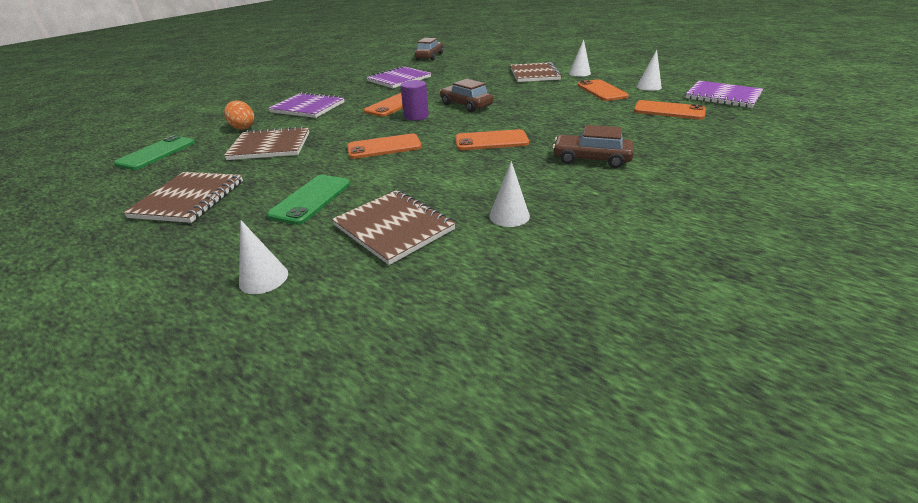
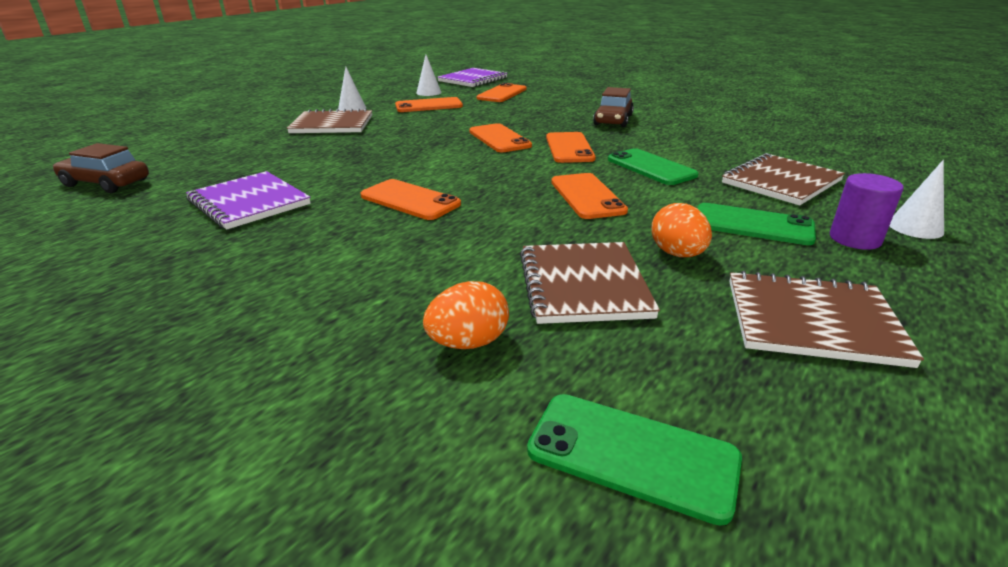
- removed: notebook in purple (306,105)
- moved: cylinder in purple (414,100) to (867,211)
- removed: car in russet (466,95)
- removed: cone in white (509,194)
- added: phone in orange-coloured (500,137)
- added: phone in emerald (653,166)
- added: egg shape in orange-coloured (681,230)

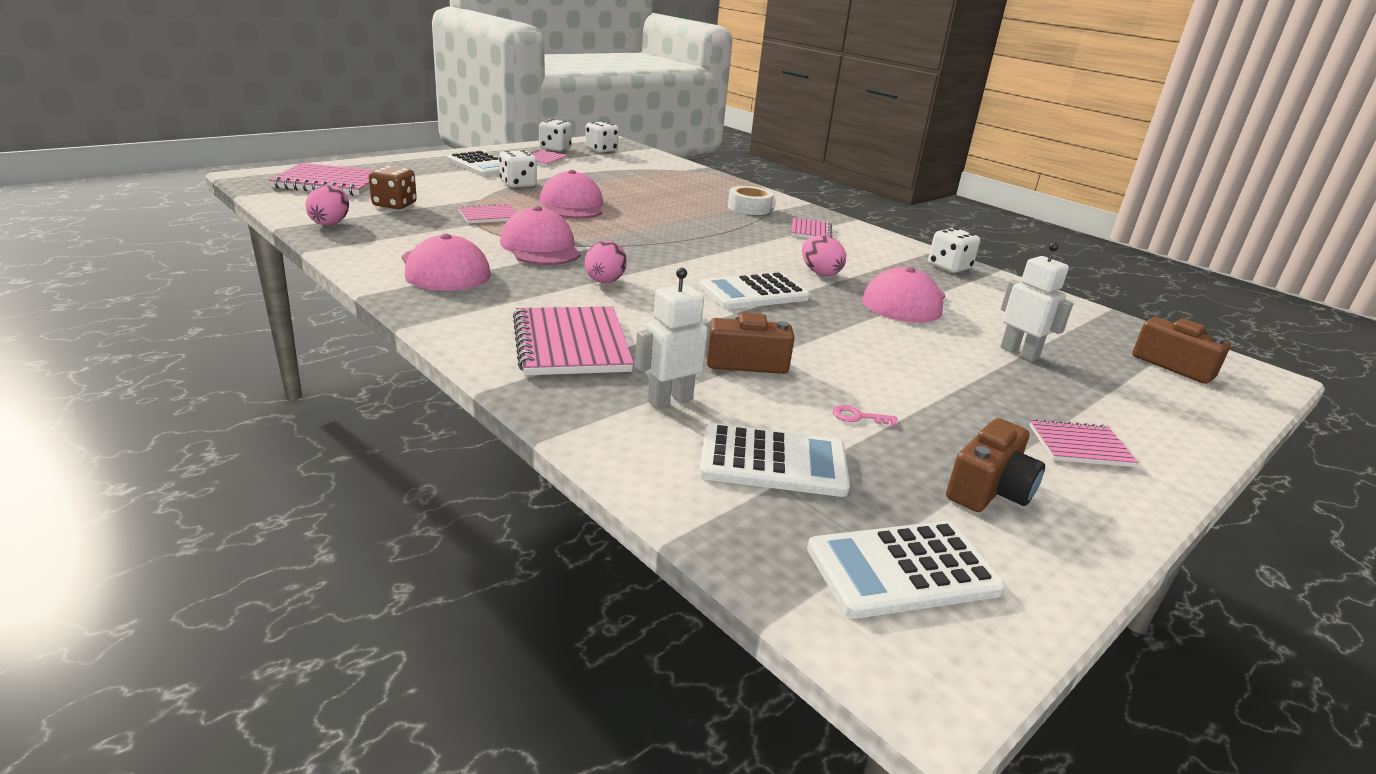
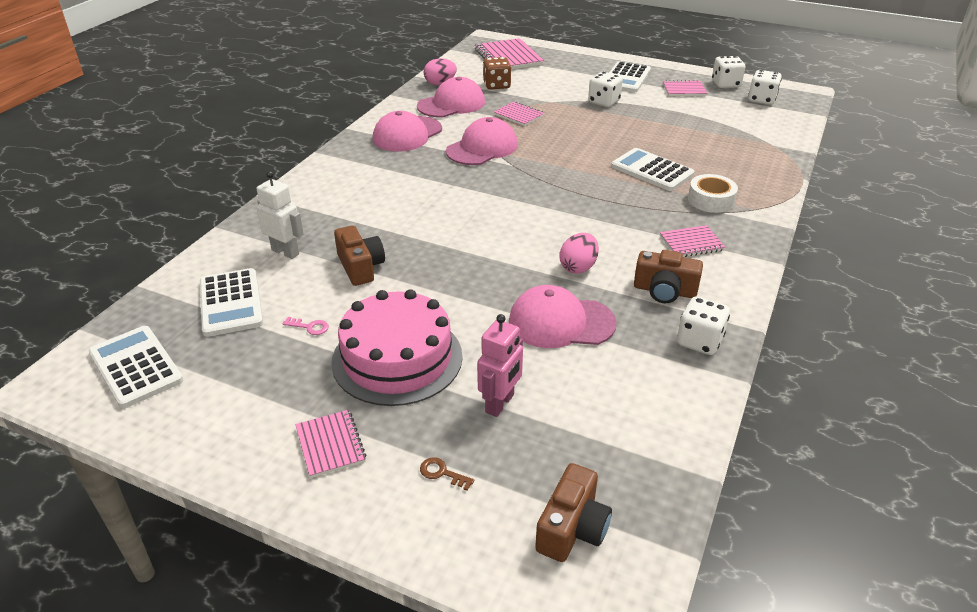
- removed: notebook in pink (573,341)
- moved: baseball cap in pink (571,194) to (451,97)
- removed: egg shape in pink (605,262)
- moved: adding machine in white (755,290) to (653,169)
- turned: key in pink (865,415) = (306,326) 120 degrees clockwise
- moved: compact camera in russet (995,465) to (668,276)
- recoloured: robot figure in white (1036,302) to robot figure in pink (500,365)
- added: cake in pink (397,347)
- added: key in russet (447,474)

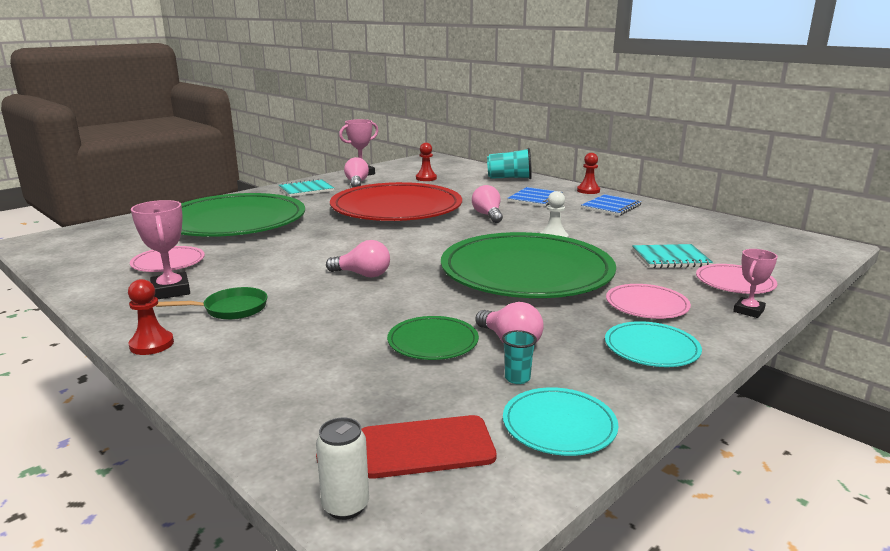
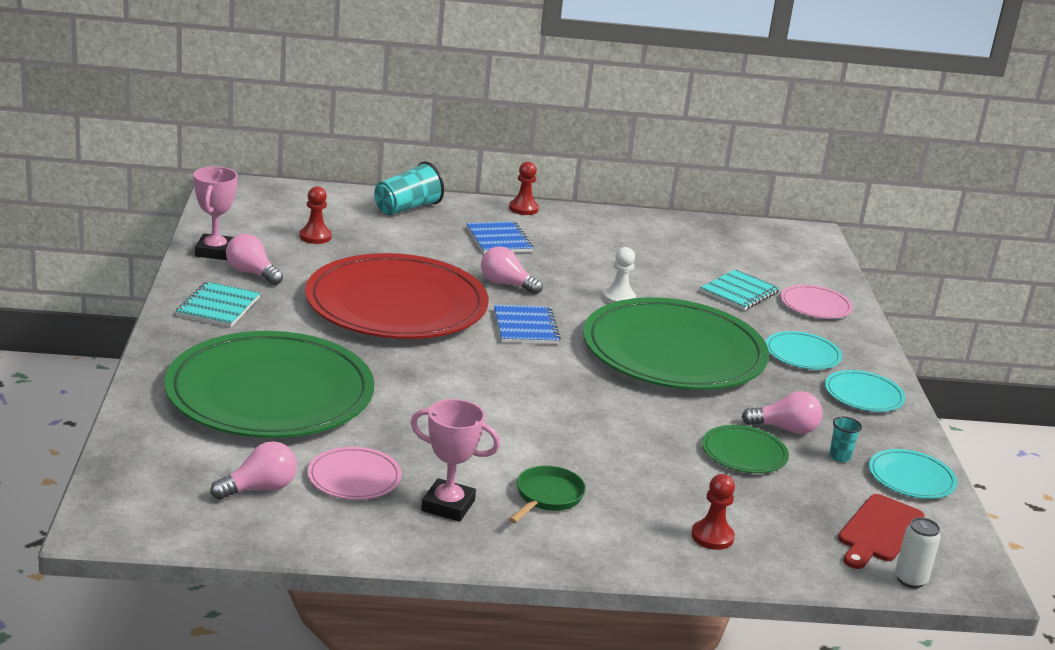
- moved: game pawn in red (151,317) to (713,512)
- moved: bulb in pink (358,259) to (253,470)
- moved: notebook in cobalt (611,205) to (527,324)
- recoloured: dinner plate in pink (648,301) to dinner plate in turquoise (804,350)
- removed: trophy in pink (755,283)

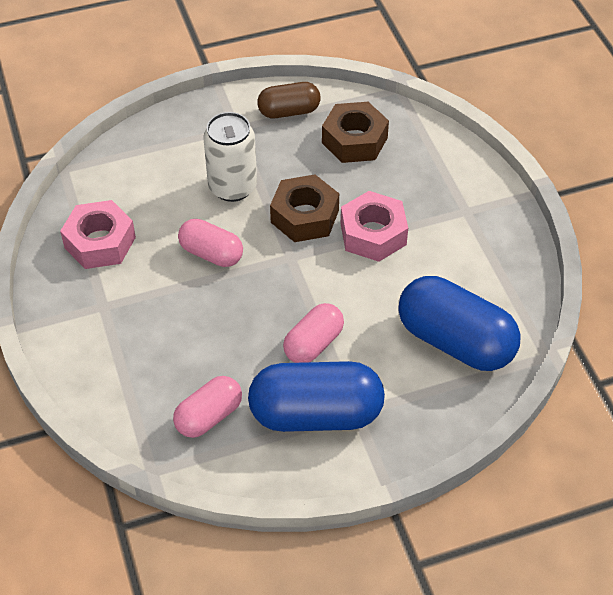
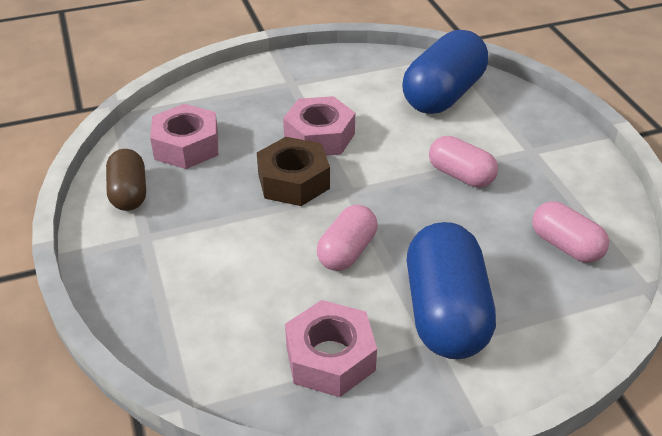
- removed: soda can in white (230,157)
- moved: pill in cobalt (316,396) to (451,290)
- recoloured: hex nut in russet (355,132) to hex nut in pink (184,136)

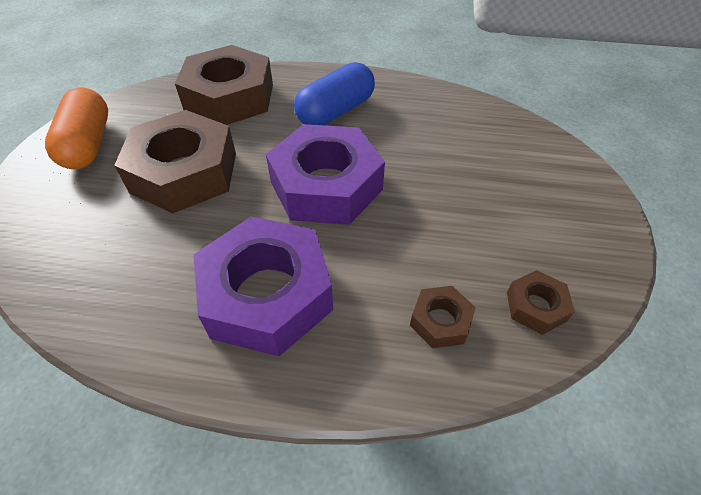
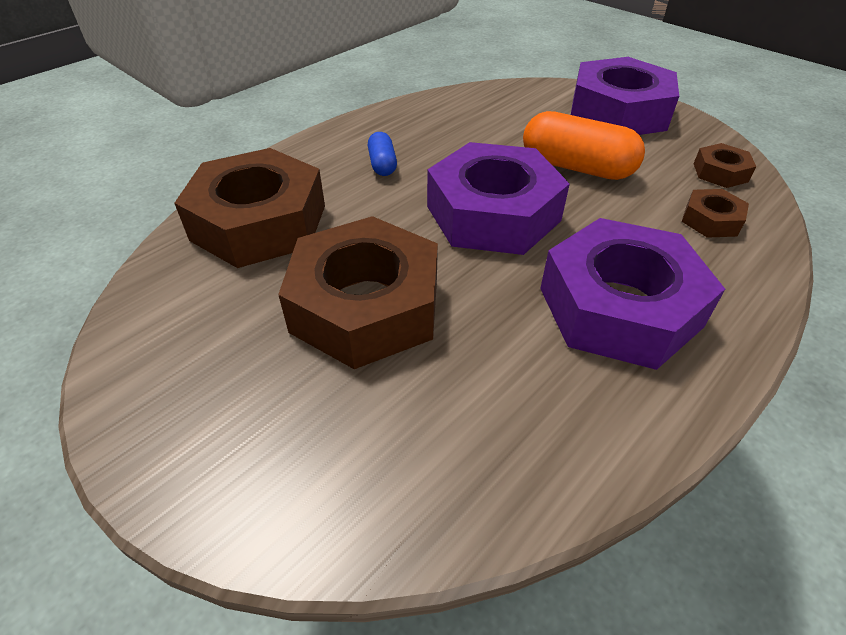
- moved: pill in orange-coloured (76,128) to (584,145)
- resized: pill in cobalt (334,93) = (382,154) x0.51
- added: hex nut in purple (625,96)

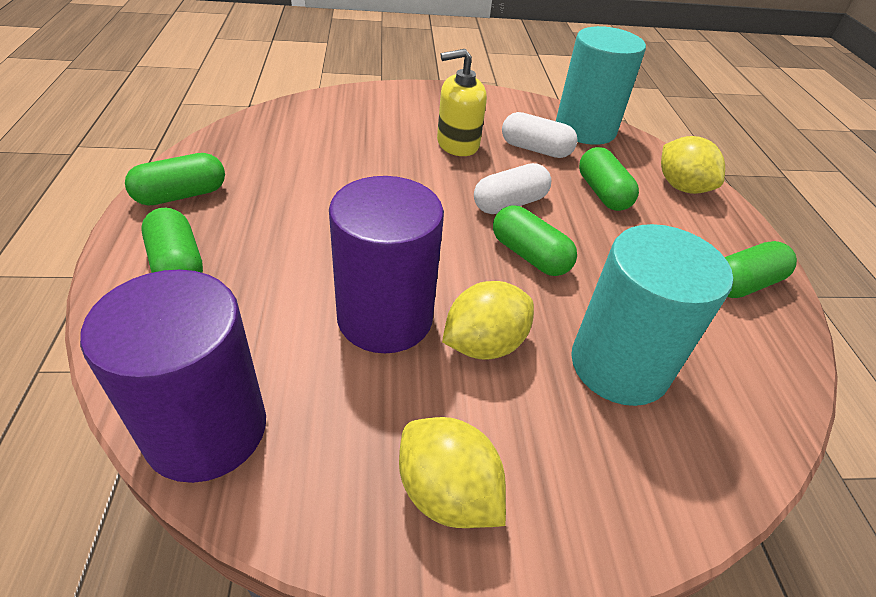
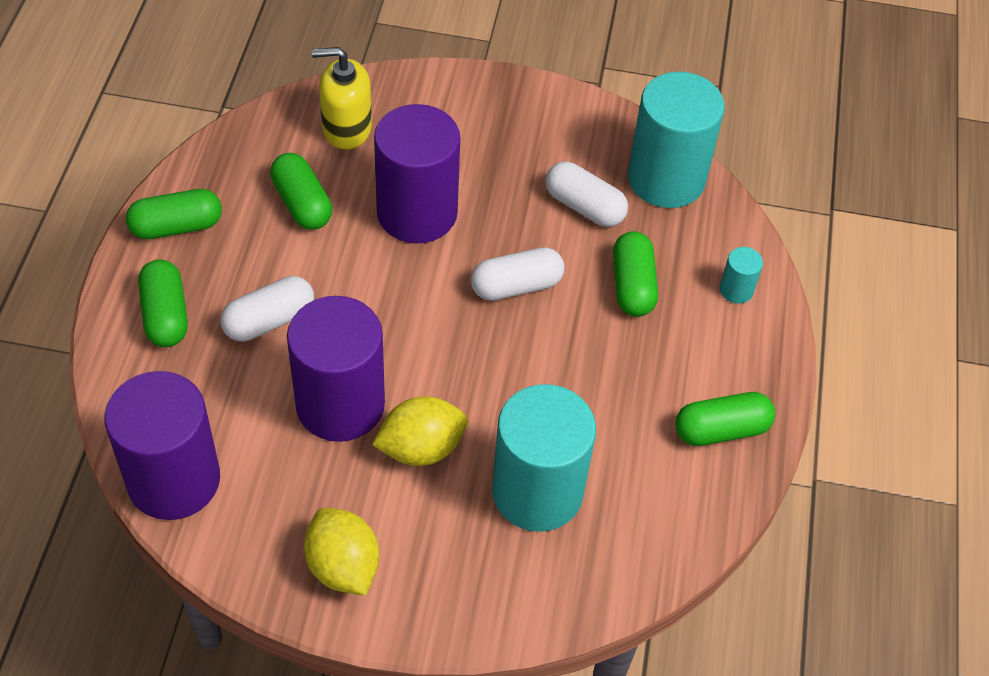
- moved: soap dispenser in bright yellow (462,102) to (341,98)
- moved: pill in emerald (535,240) to (301,191)
- replaced: lemon in bright yellow (693,165) to cylinder in turquoise (741,275)
- added: pill in white (267,309)
- added: cylinder in purple (417,173)

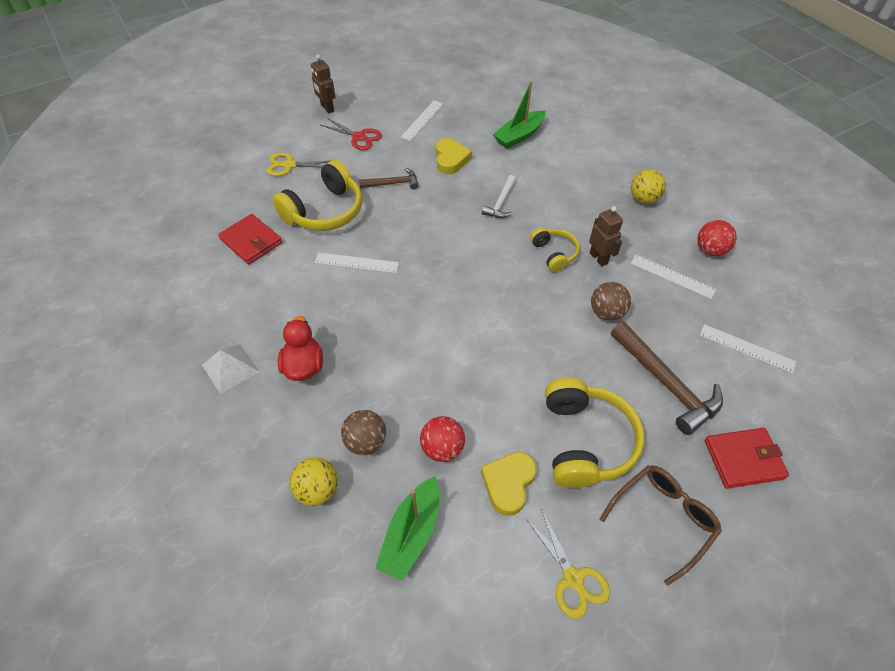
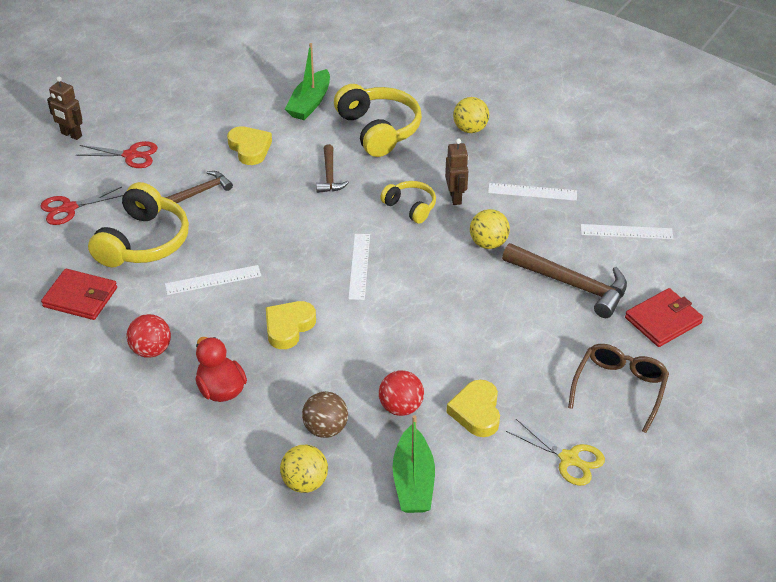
- removed: pyramid shape in white (230,369)
- recoloured: shears in bright yellow (299,164) to shears in red (81,206)
- moved: ruler in white (422,120) to (359,267)
- recoloured: claw hammer in white (499,196) to claw hammer in russet (332,168)
- moved: headphones in bright yellow (595,433) to (378,120)
- turned: robot figure in russet (606,236) = (457,172) 45 degrees clockwise
- recoloured: ball in russet (611,301) to ball in bright yellow (490,229)
- moved: ball in red (717,238) to (149,336)
- added: heart shape in bright yellow (291,325)

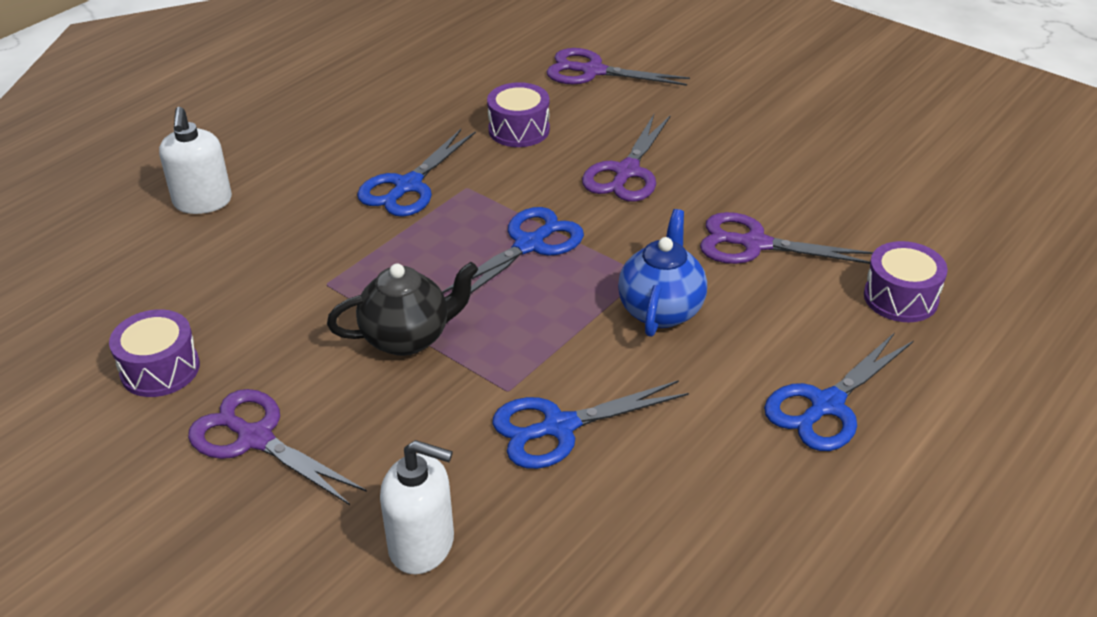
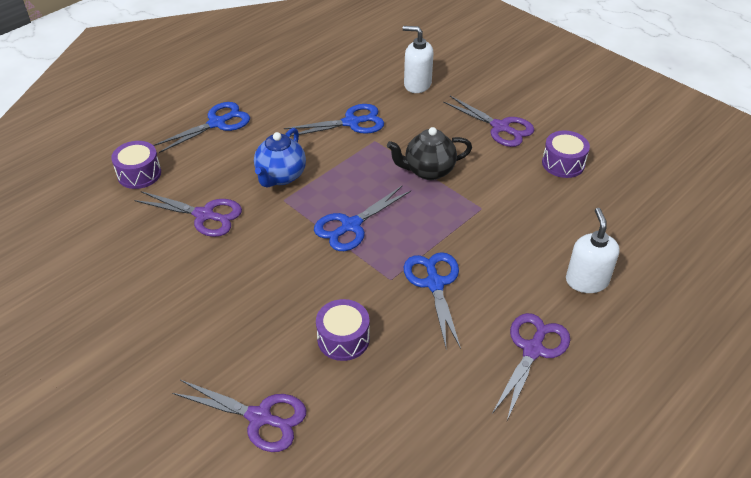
- turned: shears in cobalt (416,173) = (432,300) 45 degrees counterclockwise
- moved: shears in purple (626,158) to (531,366)

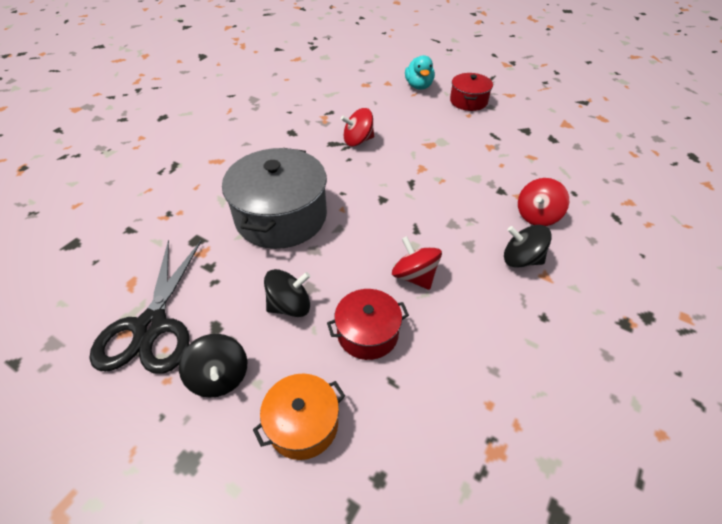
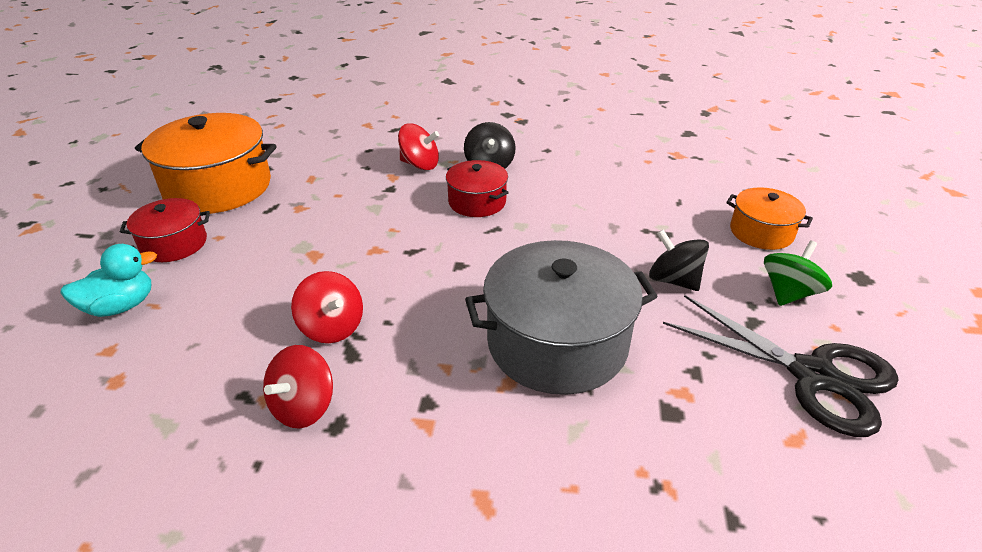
- turned: shears in jet-black (146,307) = (781,366) 60 degrees clockwise
- recoloured: whirligig in jet-black (213,366) to whirligig in emerald (798,273)
- moved: cooking pot in red (368,324) to (477,188)
- moved: whirligig in red (417,263) to (298,387)
- added: cooking pot in orange-coloured (206,163)

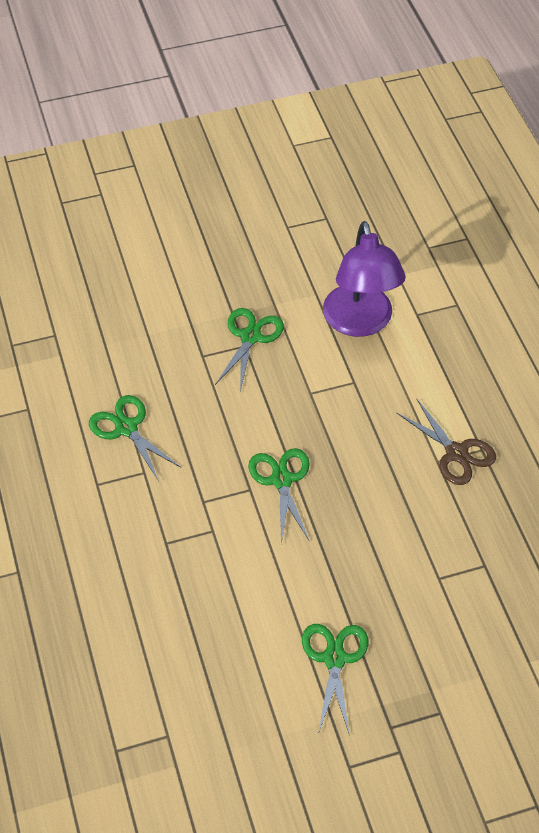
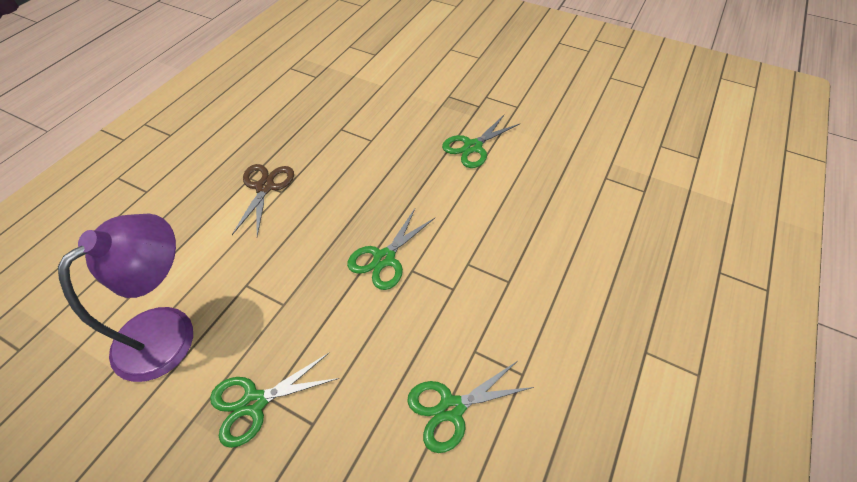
- turned: shears in emerald (135,438) = (470,407) 60 degrees clockwise

